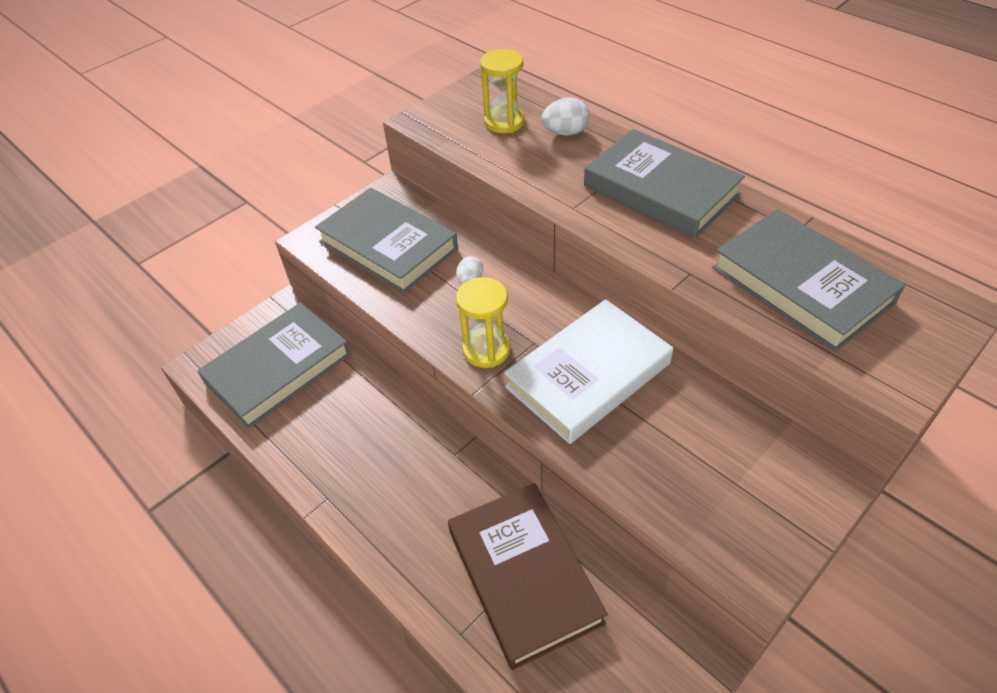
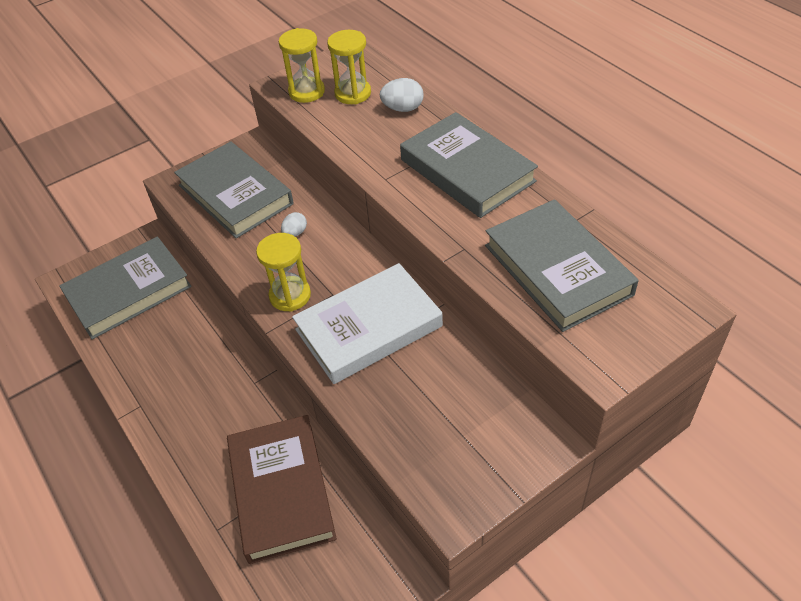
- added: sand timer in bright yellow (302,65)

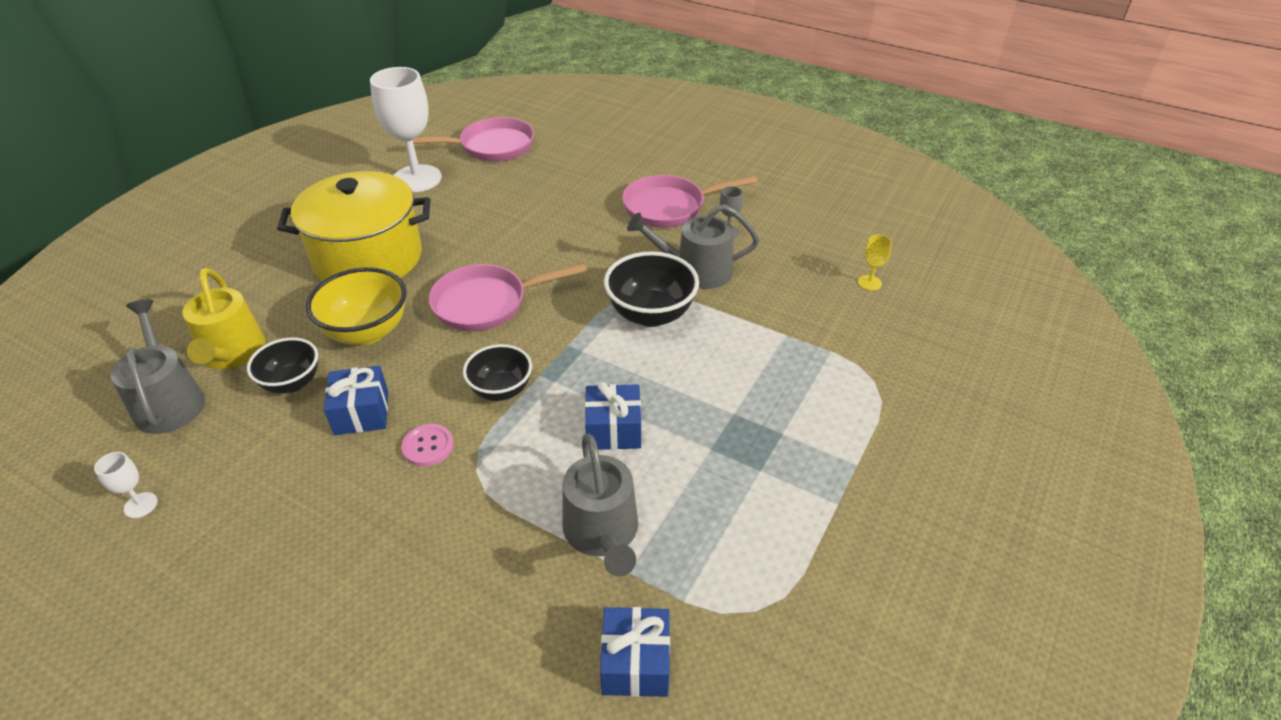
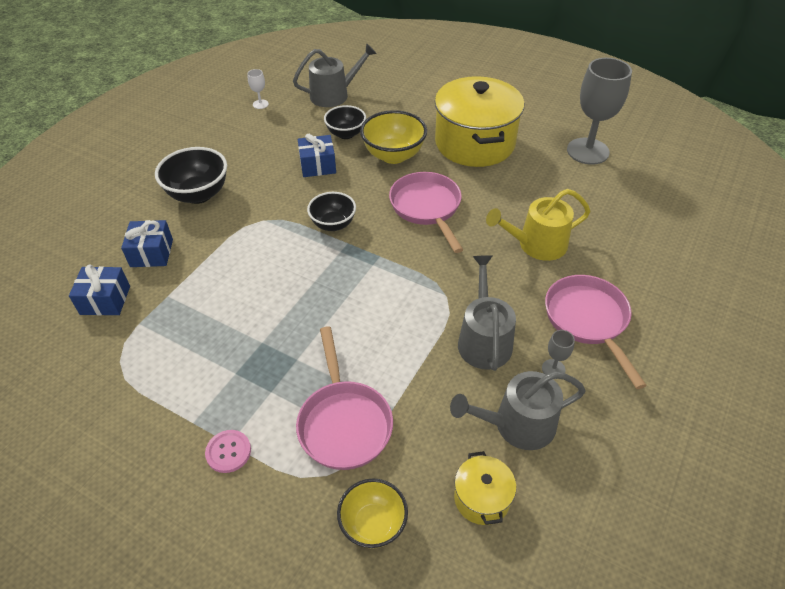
- moved: watering can in bright yellow (224,318) to (538,225)
- recoloured: wine glass in white (406,129) to wine glass in gray (599,111)
- moved: shirt button in pink (427,445) to (228,451)
- moved: pan in pink (473,139) to (344,398)
- moved: watering can in gray (600,505) to (518,410)
- moved: present in cobalt (613,416) to (147,243)
- moved: bowl in jet-black (651,289) to (191,175)
- replaced: wine glass in bright yellow (875,262) to cooking pot in bright yellow (485,488)
- added: bowl in bright yellow (372,513)

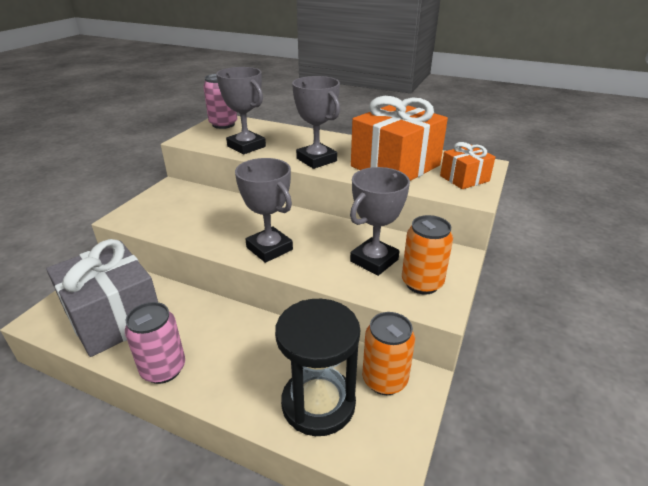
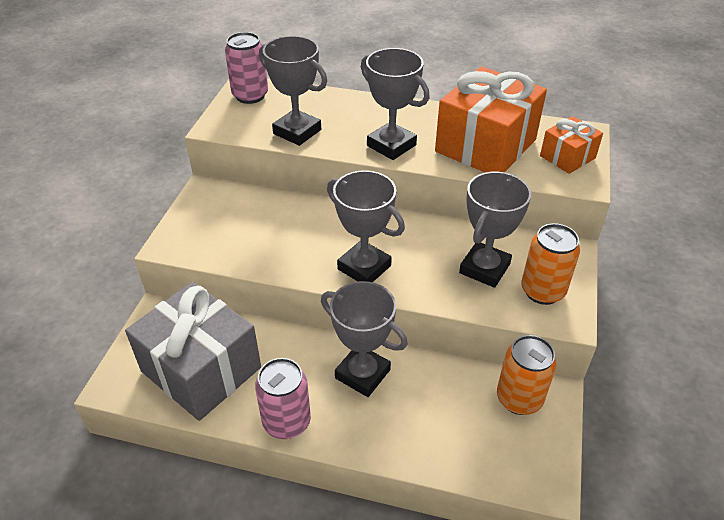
- removed: sand timer in jet-black (317,367)
- added: trophy in gray (364,339)

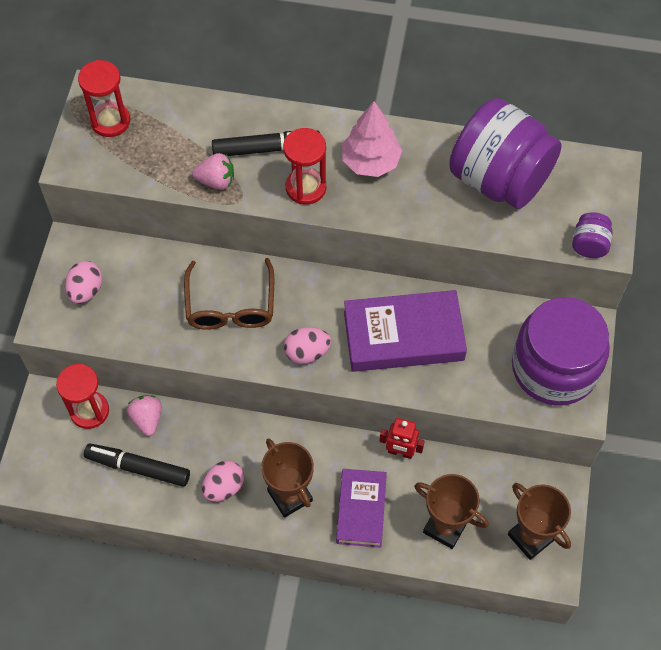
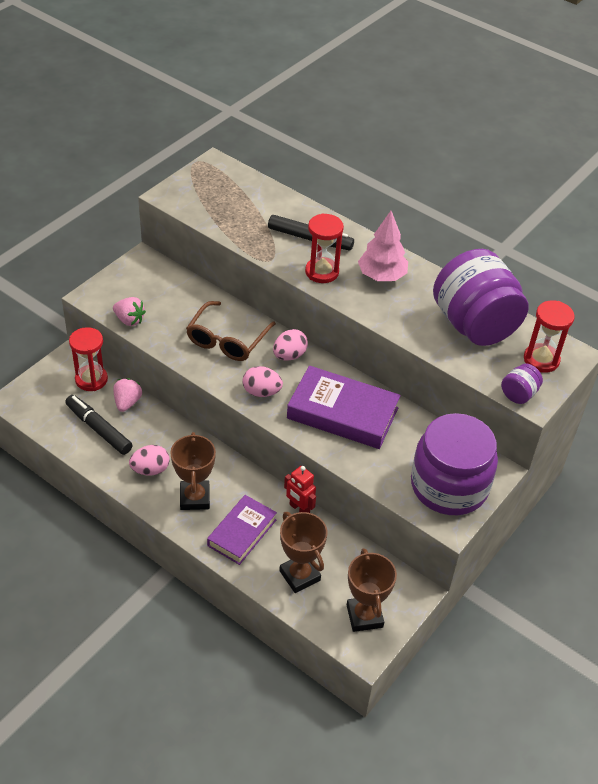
- moved: egg shape in pink (83,282) to (290,345)
- moved: sand timer in red (104,98) to (549,336)
- moved: toy strawberry in pink (213,171) to (129,311)

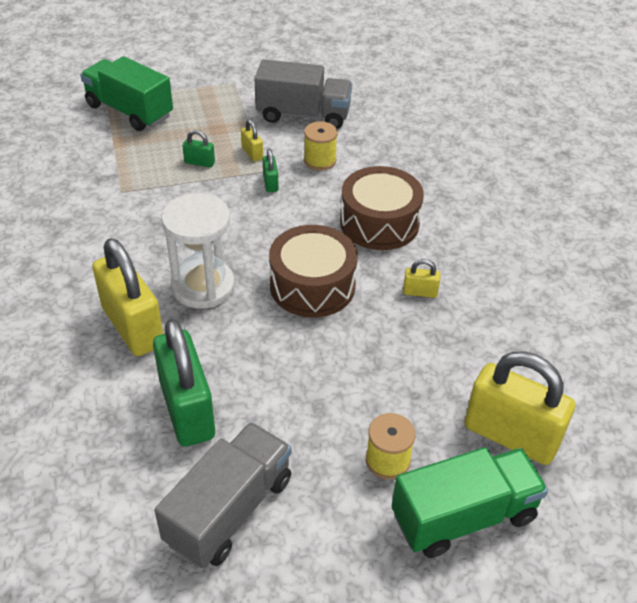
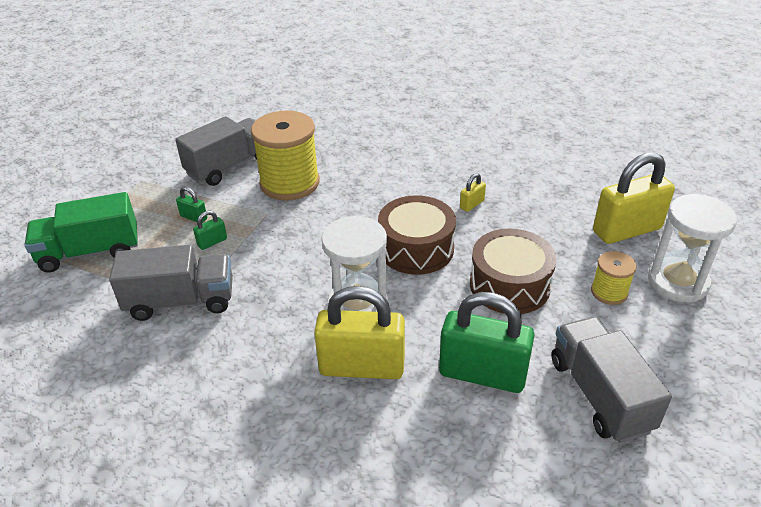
- removed: lock in bright yellow (252,140)
- moved: lock in emerald (270,170) to (191,205)
- resized: bobbin in bright yellow (321,145) = (285,155) x2.01
- moved: drum in russet (382,208) to (513,271)
- replaced: toy truck in emerald (470,502) to sand timer in white (692,248)
- added: toy truck in gray (171,283)

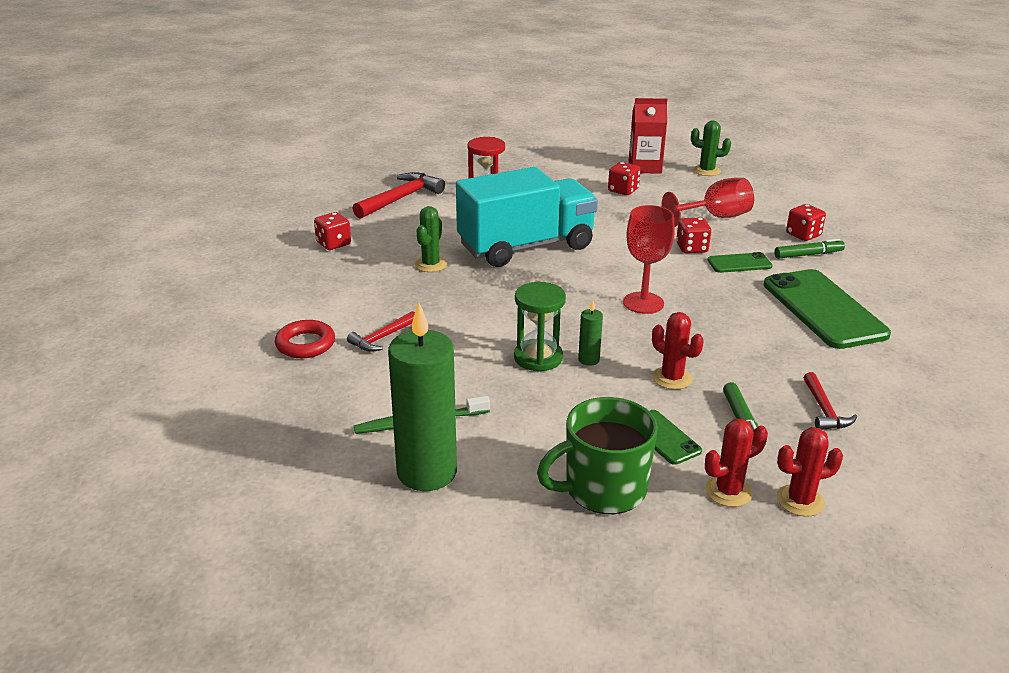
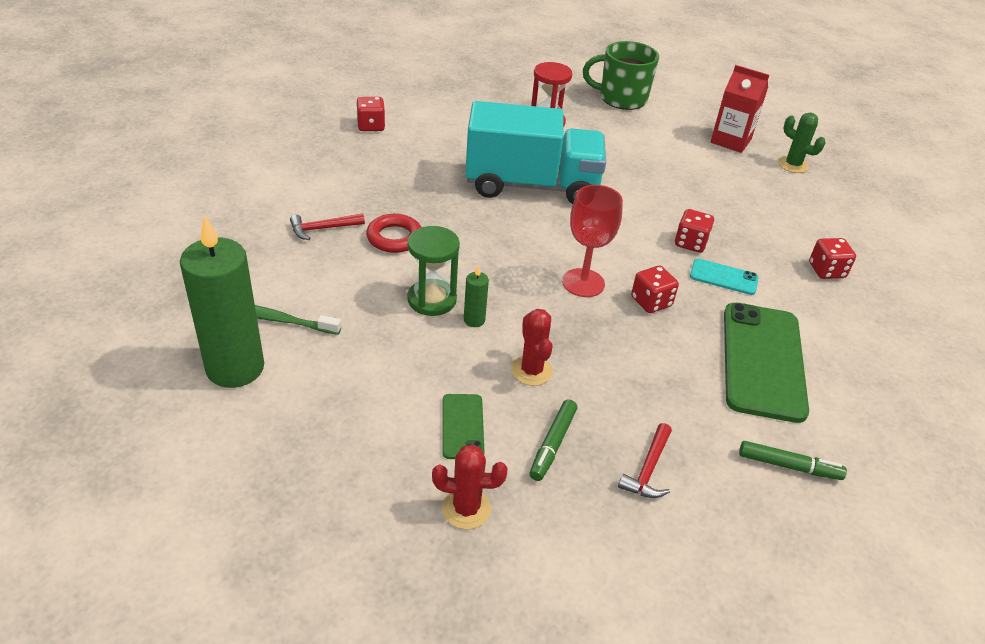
- moved: hoop in red (305,339) to (393,233)
- removed: claw hammer in red (398,195)
- removed: prickly plant in emerald (430,239)
- moved: mug in emerald (597,455) to (621,75)
- moved: die in red (624,178) to (655,289)
- removed: wine glass in red (708,202)
- recoloured: phone in emerald (740,262) to phone in turquoise (724,277)
- moved: marker pen in emerald (809,249) to (793,460)
- removed: prickly plant in red (810,472)

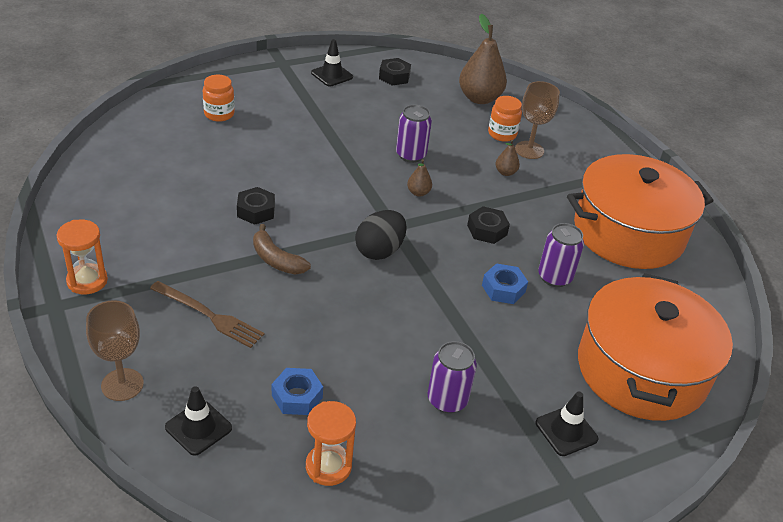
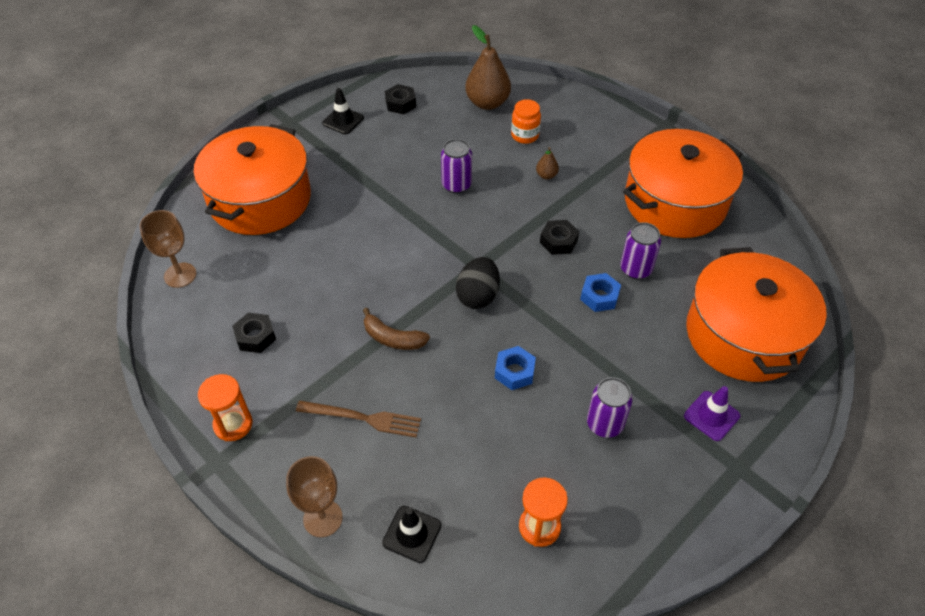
- replaced: jam jar in orange-coloured (219,98) to cooking pot in orange-coloured (252,179)
- moved: hex nut in jet-black (256,206) to (254,333)
- moved: hex nut in cobalt (297,391) to (515,368)
- removed: pear fruit in russet (419,178)
- moved: wine glass in russet (537,120) to (167,249)
- recoloured: road cone in jet-black (566,423) to road cone in purple (712,413)

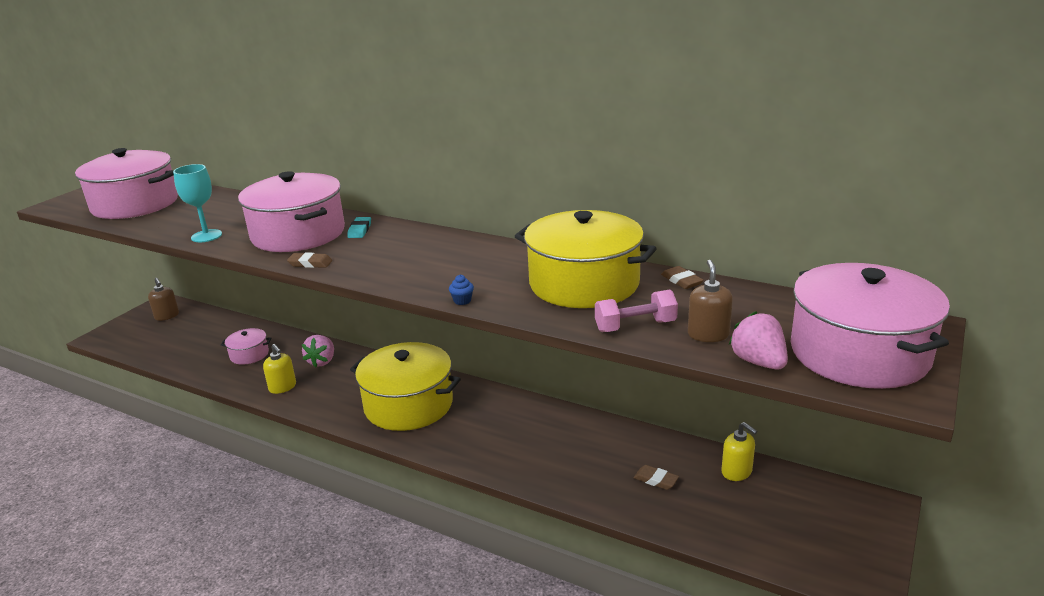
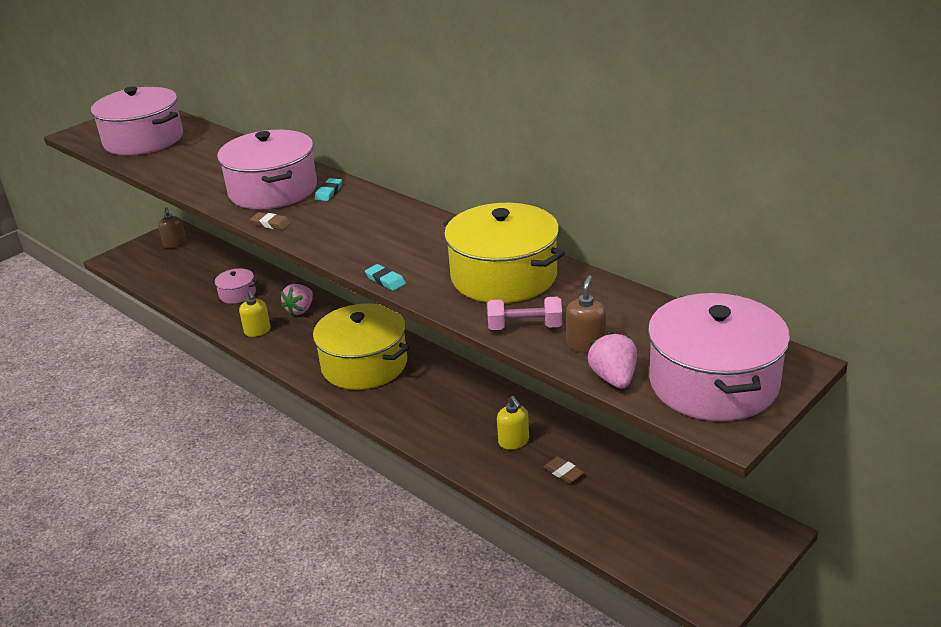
- removed: wine glass in turquoise (197,203)
- replaced: muffin in cobalt (461,290) to gum eraser in turquoise (385,277)
- removed: gum eraser in russet (682,277)
- moved: soap dispenser in bright yellow (739,451) to (513,423)

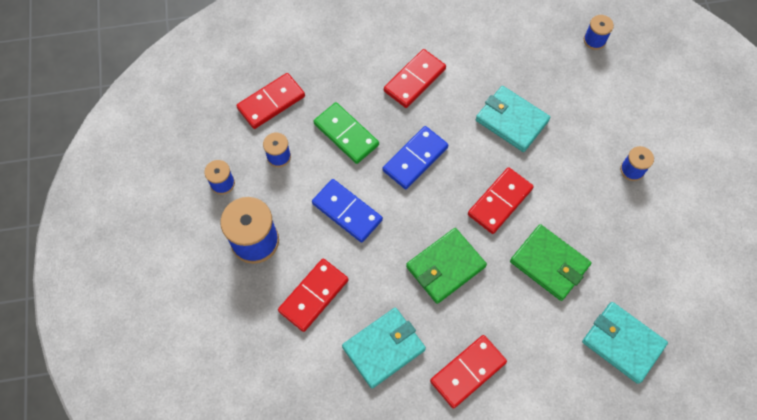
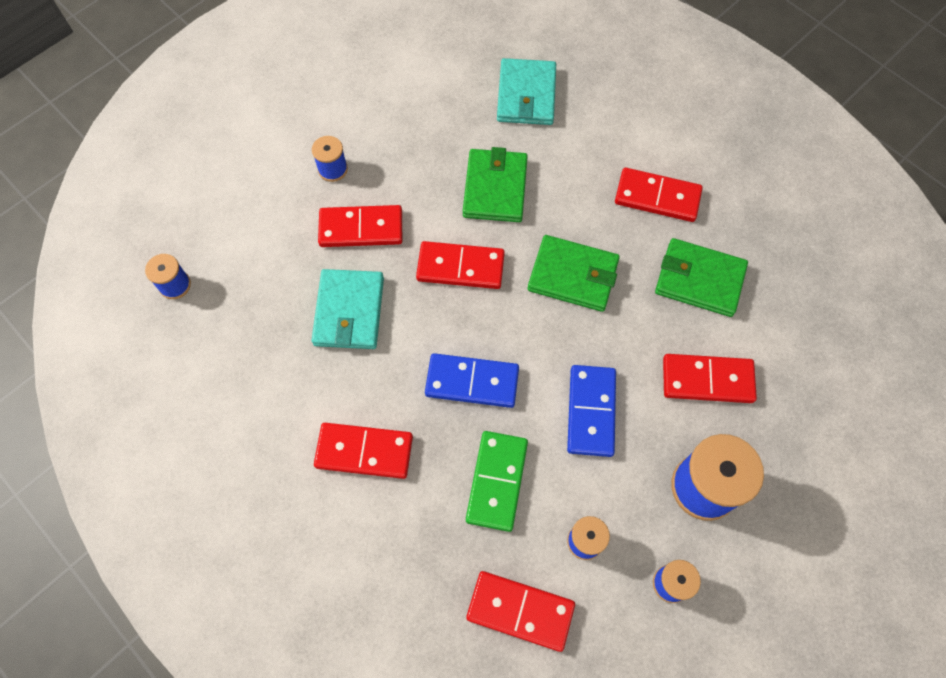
- recoloured: card wallet in turquoise (384,348) to card wallet in emerald (701,277)
- added: domino tile in red (360,226)

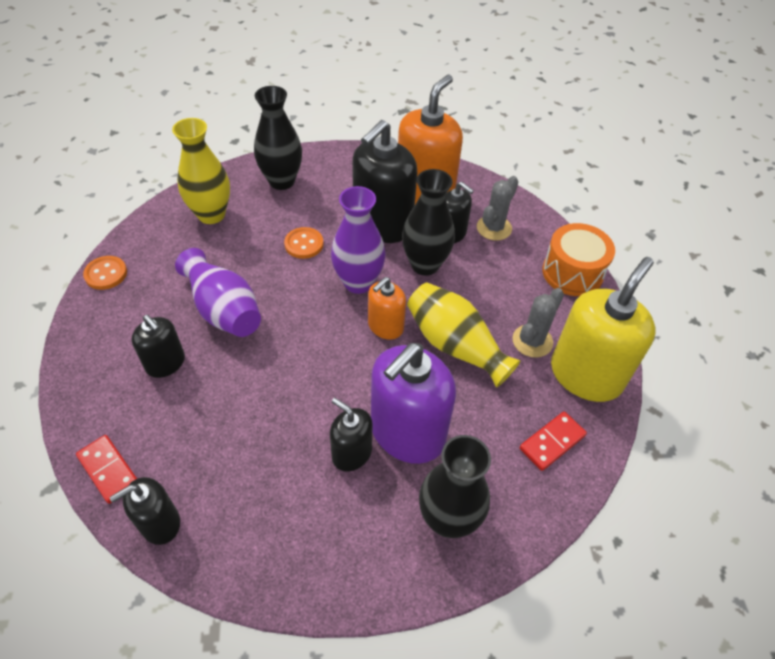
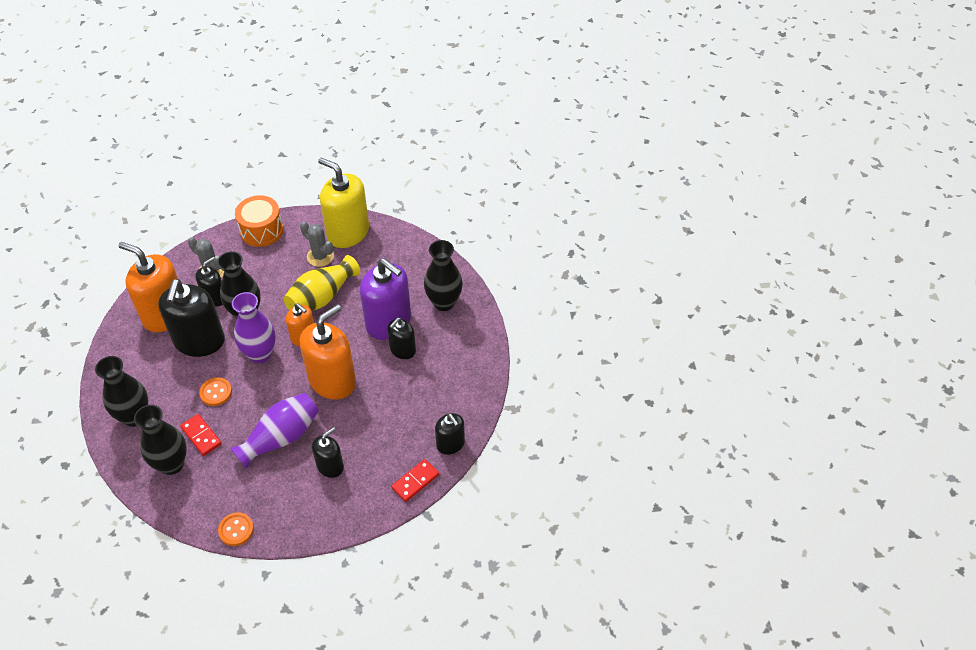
- recoloured: flower vase in bright yellow (201,171) to flower vase in jet-black (160,440)
- turned: soap dispenser in jet-black (384,181) = (191,318) 60 degrees clockwise
- moved: domino tile in red (553,441) to (201,435)
- added: soap dispenser in orange-coloured (328,352)

